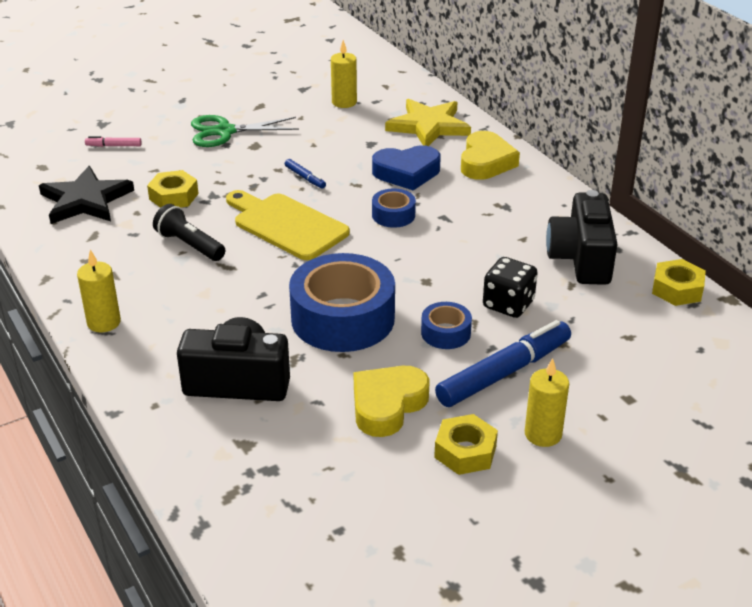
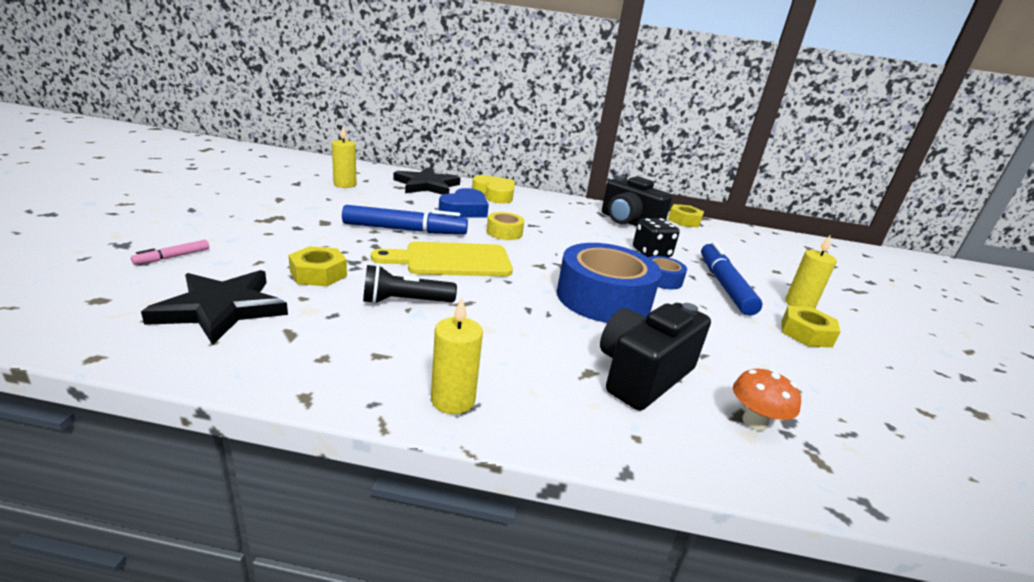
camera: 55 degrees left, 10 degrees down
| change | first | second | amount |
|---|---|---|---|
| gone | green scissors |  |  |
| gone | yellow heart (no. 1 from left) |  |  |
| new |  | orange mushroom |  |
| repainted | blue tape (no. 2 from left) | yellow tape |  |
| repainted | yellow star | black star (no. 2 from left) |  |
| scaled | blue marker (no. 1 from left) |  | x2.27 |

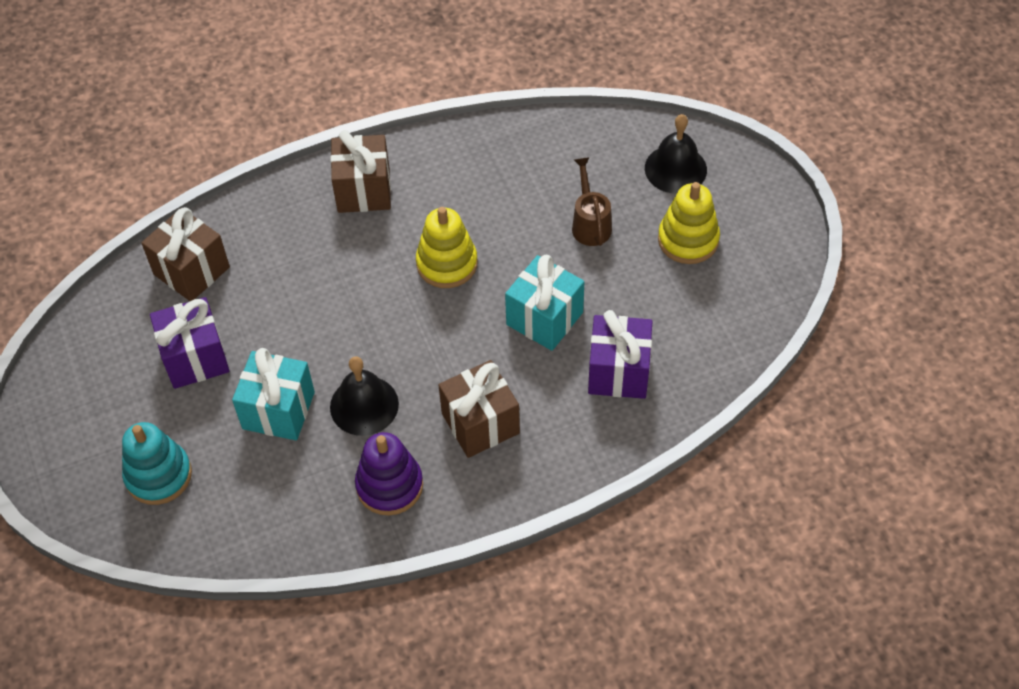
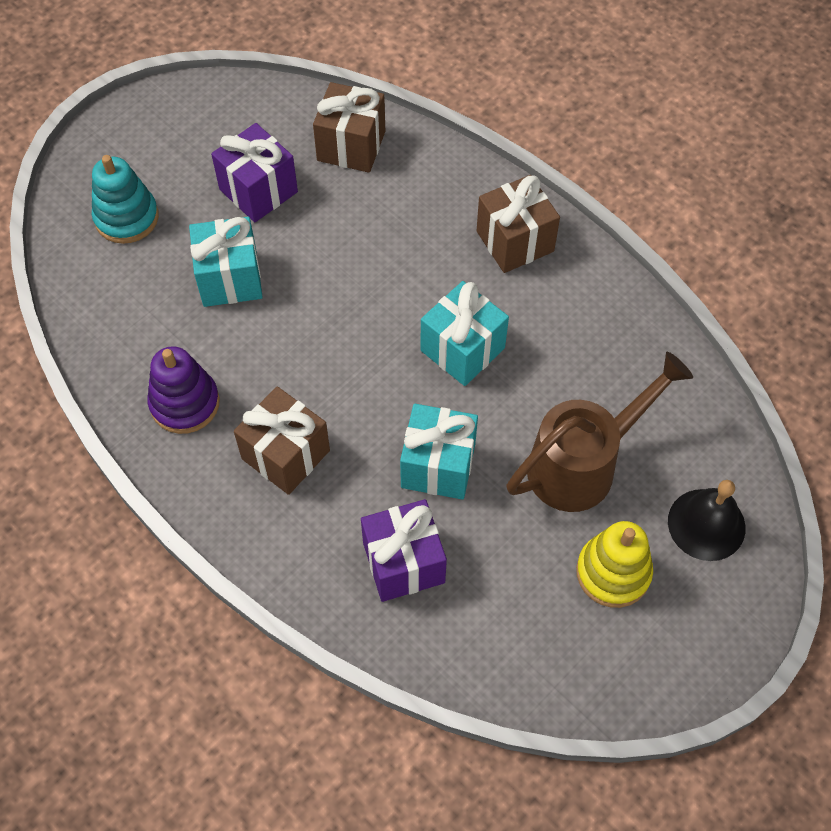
camera: 65 degrees right, 5 degrees up
| change | first | second | amount |
|---|---|---|---|
| gone | black bell (no. 1 from left) |  |  |
| swapped | yellow stacking toy (no. 1 from left) | turquoise gift (no. 3 from left) |  |
| scaled | brown watering can |  | x1.82 |

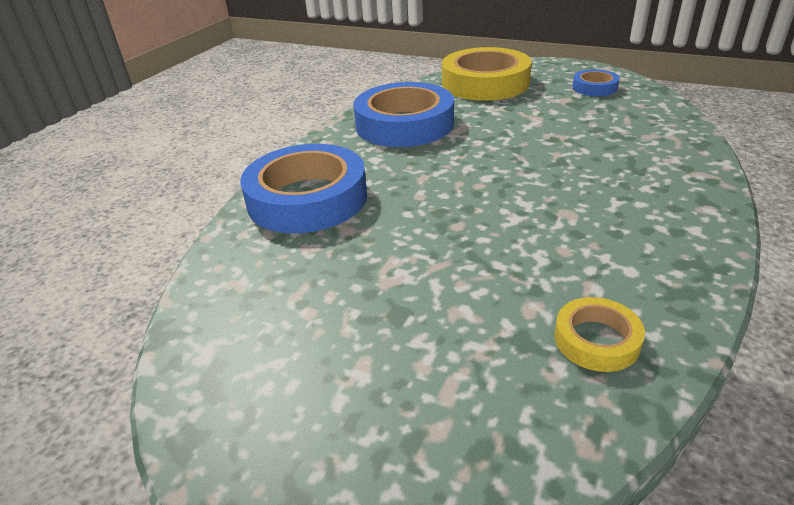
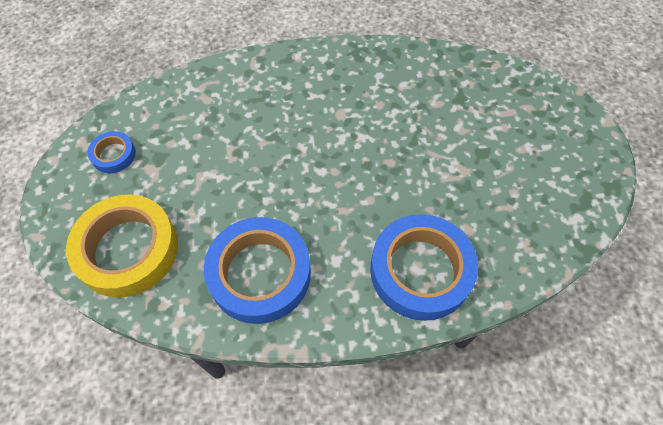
camera: 125 degrees left, 25 degrees up
| change | first | second | amount |
|---|---|---|---|
| gone | yellow tape (no. 2 from left) |  |  |

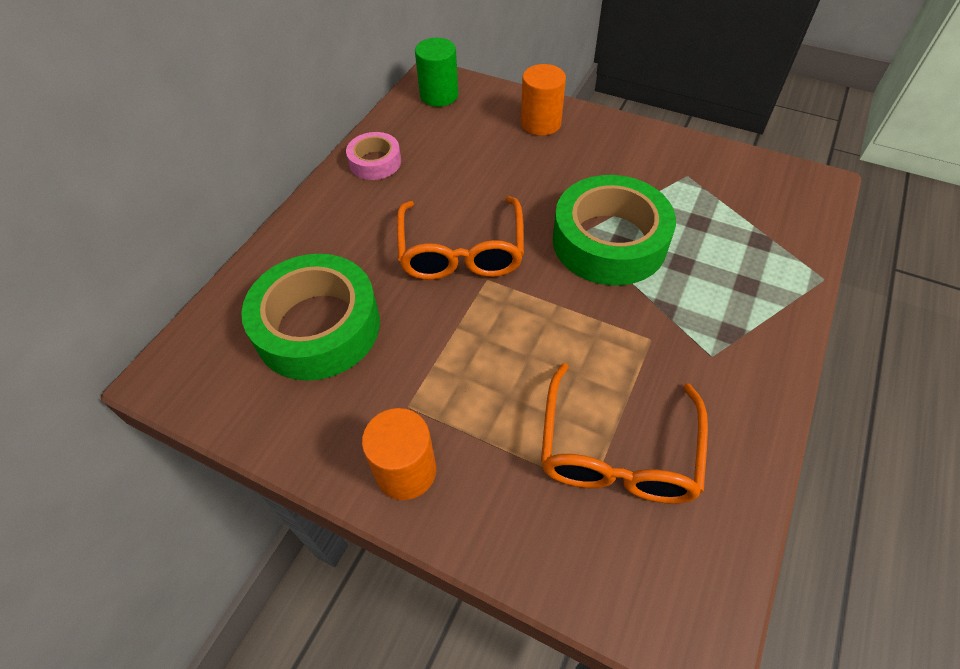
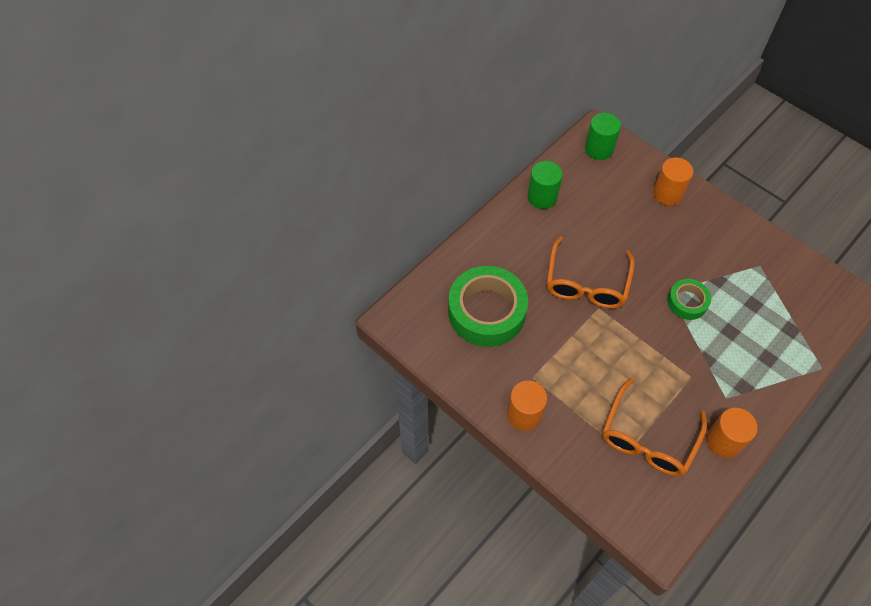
camera: 15 degrees right, 5 degrees up
| change | first | second | amount |
|---|---|---|---|
| new |  | orange cylinder (no. 3 from left) |  |
| swapped | pink tape | green cylinder (no. 1 from left) |  |
| scaled | green tape (no. 2 from left) |  | x0.52 |

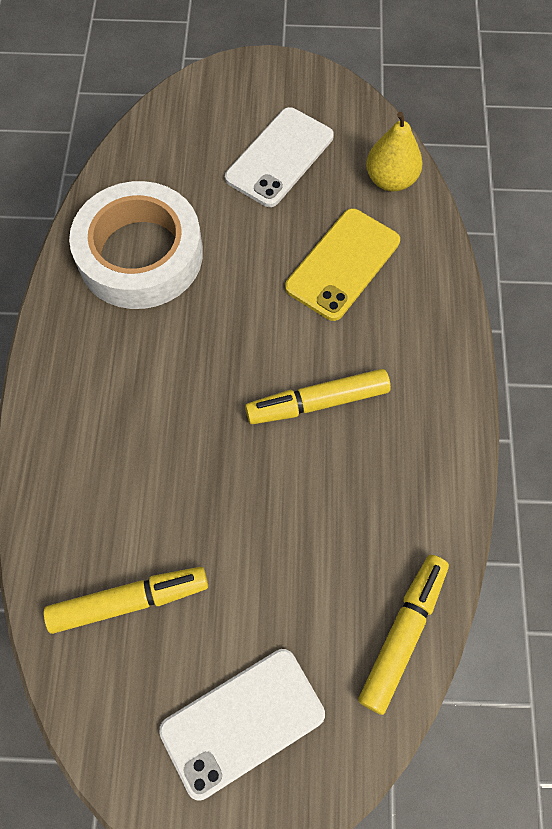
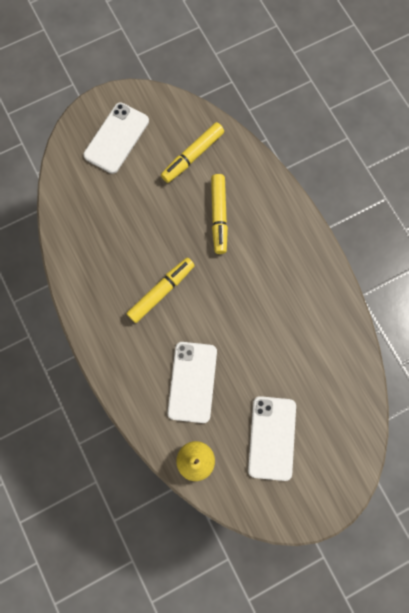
camera: 150 degrees right, 10 degrees up
| change | first | second | amount |
|---|---|---|---|
| gone | white tape |  |  |
| shifted | yellow marker (no. 3 from left) |  |  |
| repainted | yellow phone | white phone (no. 2 from left) |  |

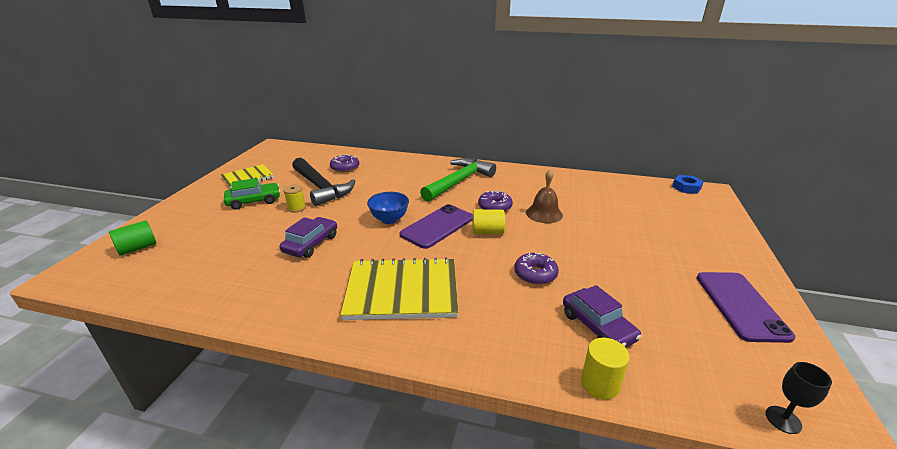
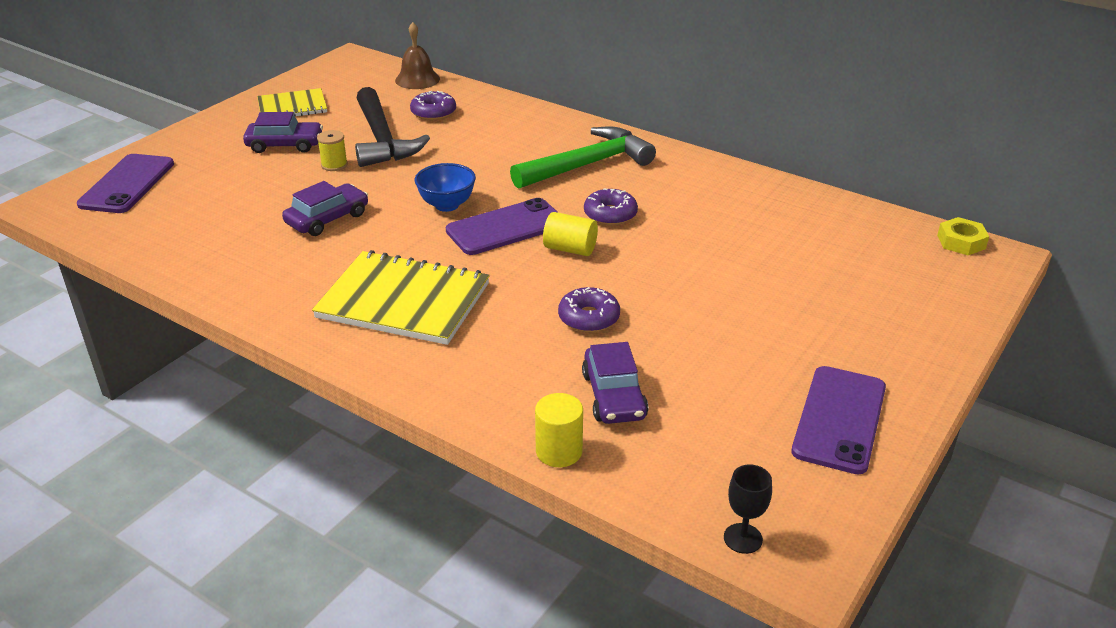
camera: 20 degrees right, 5 degrees up
| change | first | second | amount |
|---|---|---|---|
| shifted | brown bell |  |  |
| swapped | green cylinder | purple phone (no. 1 from left) |  |
| repainted | green car | purple car (no. 1 from left) |  |
| repainted | blue nut | yellow nut |  |

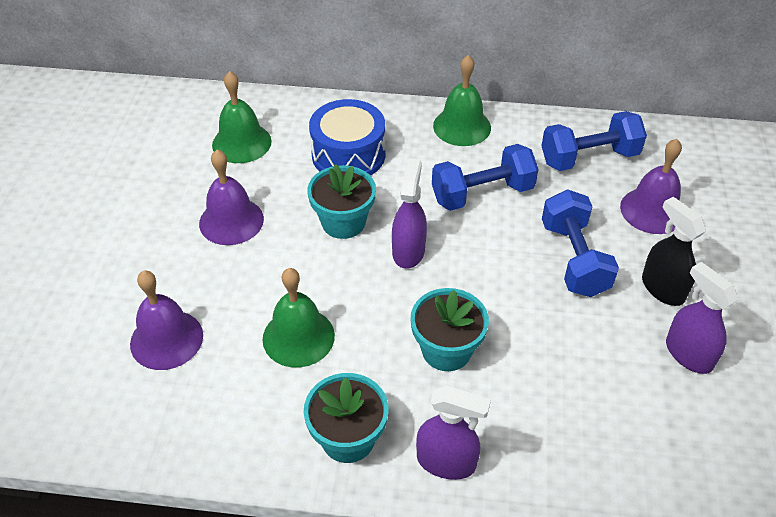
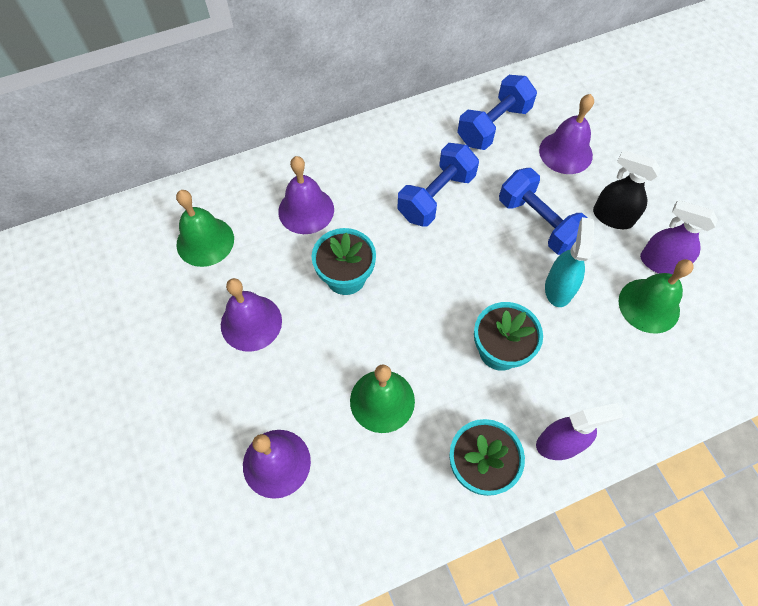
camera: 30 degrees left, 15 degrees up
| change | first | second | amount |
|---|---|---|---|
| gone | purple spray bottle (no. 1 from left) |  |  |
| new |  | turquoise spray bottle |  |
| shifted | green bell (no. 3 from left) |  |  |
| swapped | blue drum | purple bell (no. 3 from left) |  |

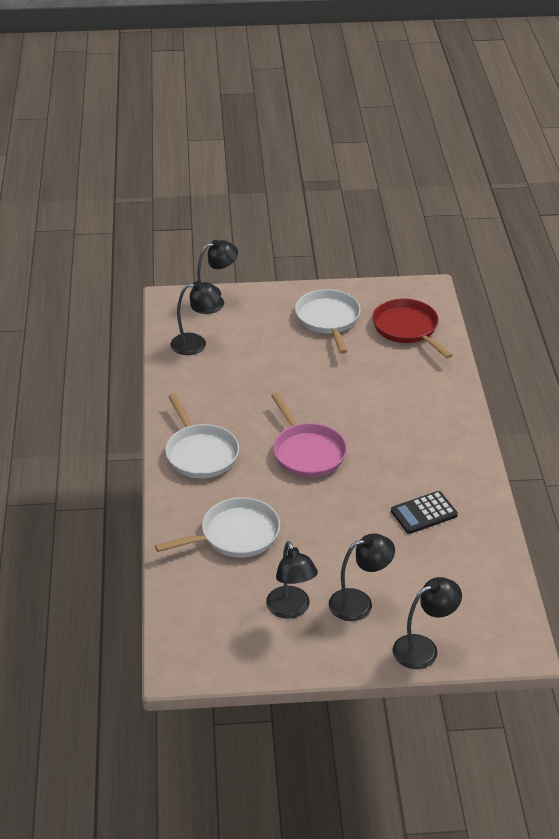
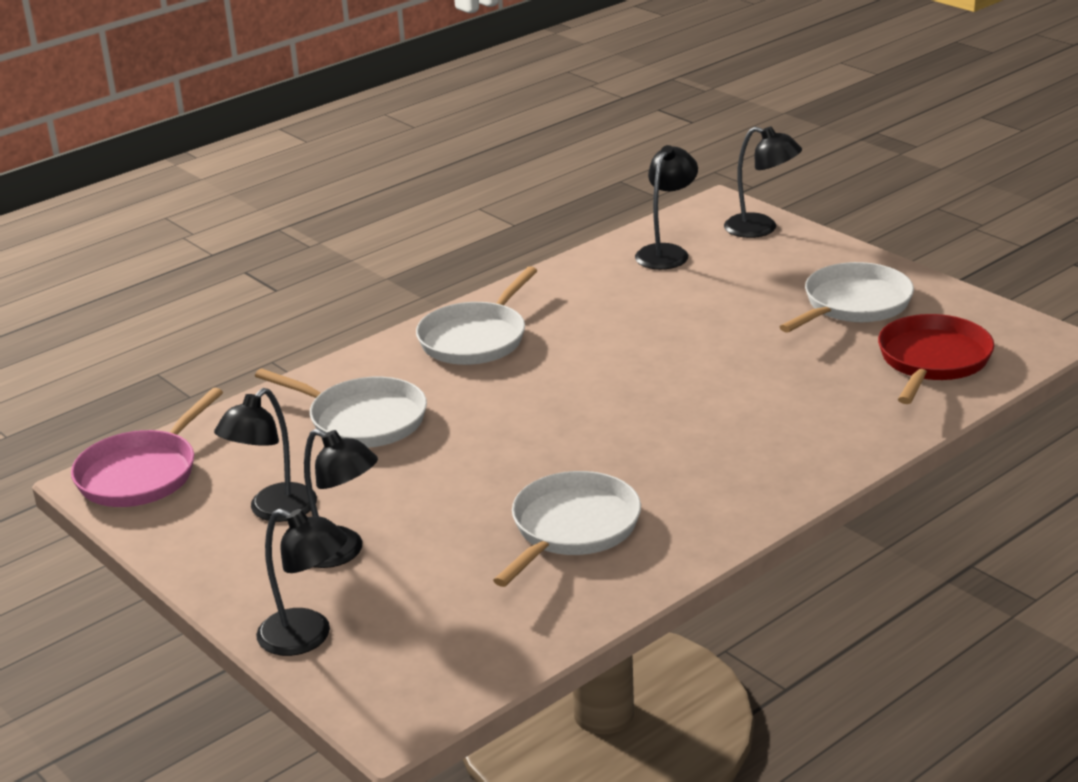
camera: 55 degrees right, 10 degrees down
| change | first | second | amount |
|---|---|---|---|
| shifted | pink pan |  |  |
| swapped | black calculator | white pan (no. 3 from left) |  |
| rotated | black lamp (no. 1 from left in the first image) | black lamp (no. 4 from left) | 105 degrees counterclockwise |

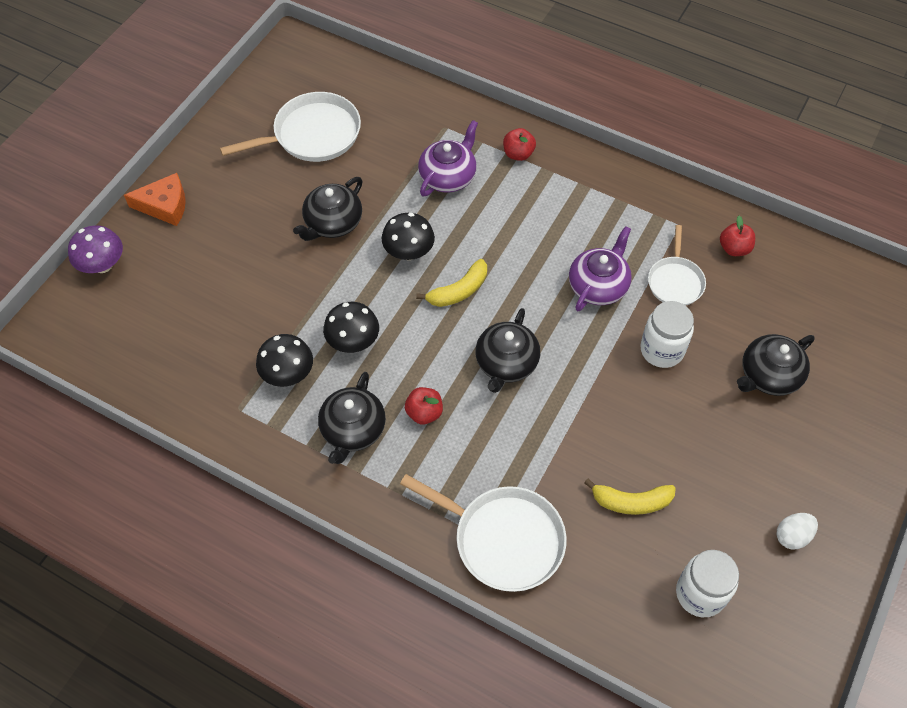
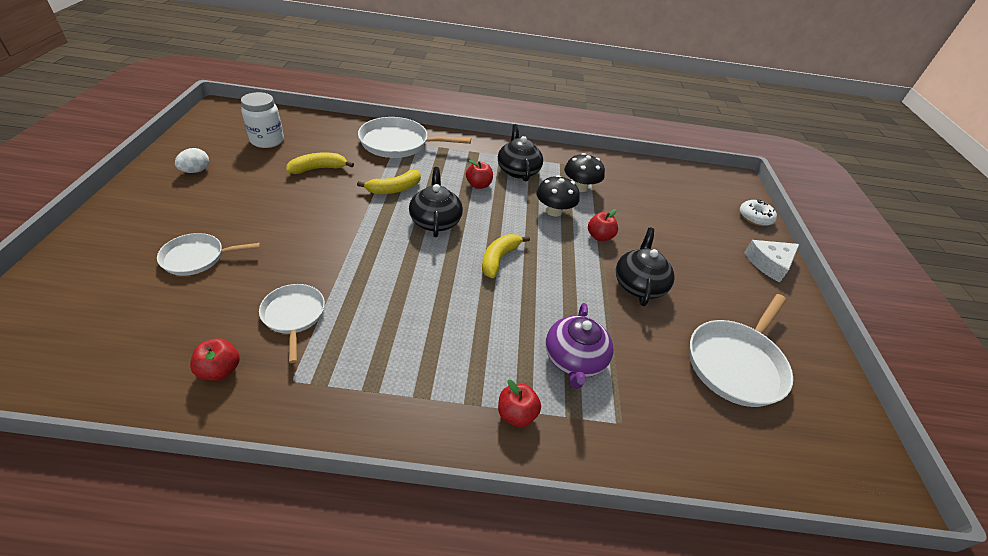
camera: 150 degrees right, 15 degrees down
| change | first | second | amount |
|---|---|---|---|
| gone | black mushroom (no. 3 from left) |  |  |
| gone | purple teapot (no. 2 from left) |  |  |
| gone | white jar (no. 1 from left) |  |  |
| new |  | yellow banana (no. 2 from left) |  |
| new |  | red apple (no. 4 from left) |  |
| swapped | purple mushroom | white donut |  |
| swapped | black teapot (no. 4 from left) | white pan (no. 1 from left) |  |
| repainted | orange cheese | white cheese |  |

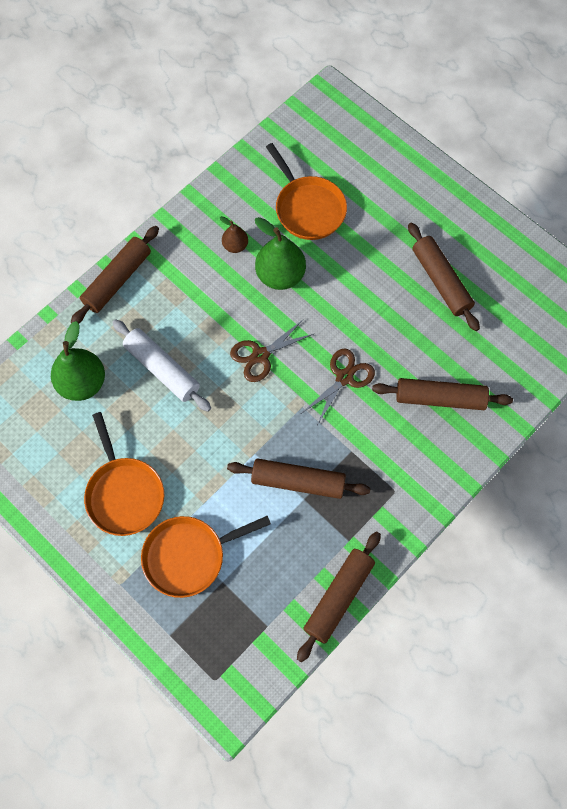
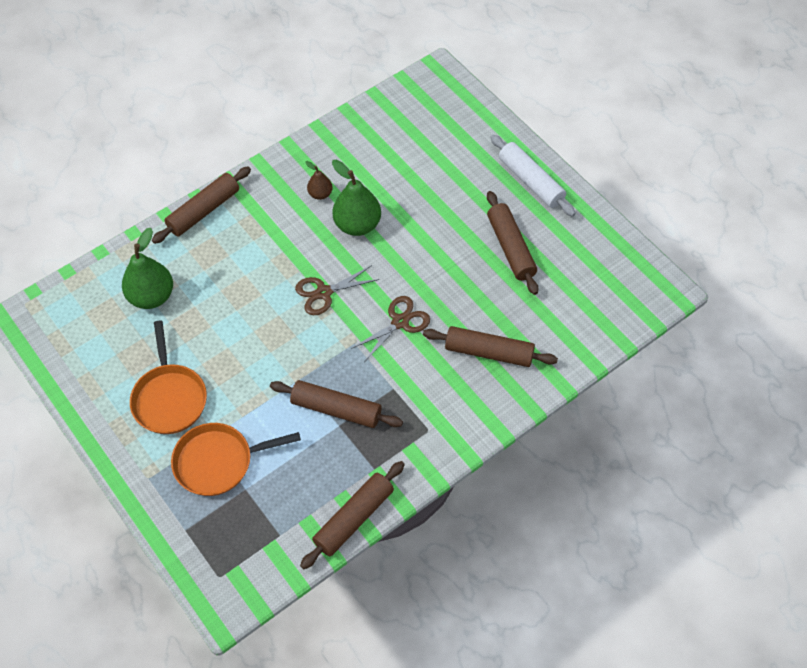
camera: 10 degrees right, 10 degrees down
| change | first | second | amount |
|---|---|---|---|
| gone | orange pan (no. 3 from left) |  |  |
| shifted | white rolling pin |  |  |

